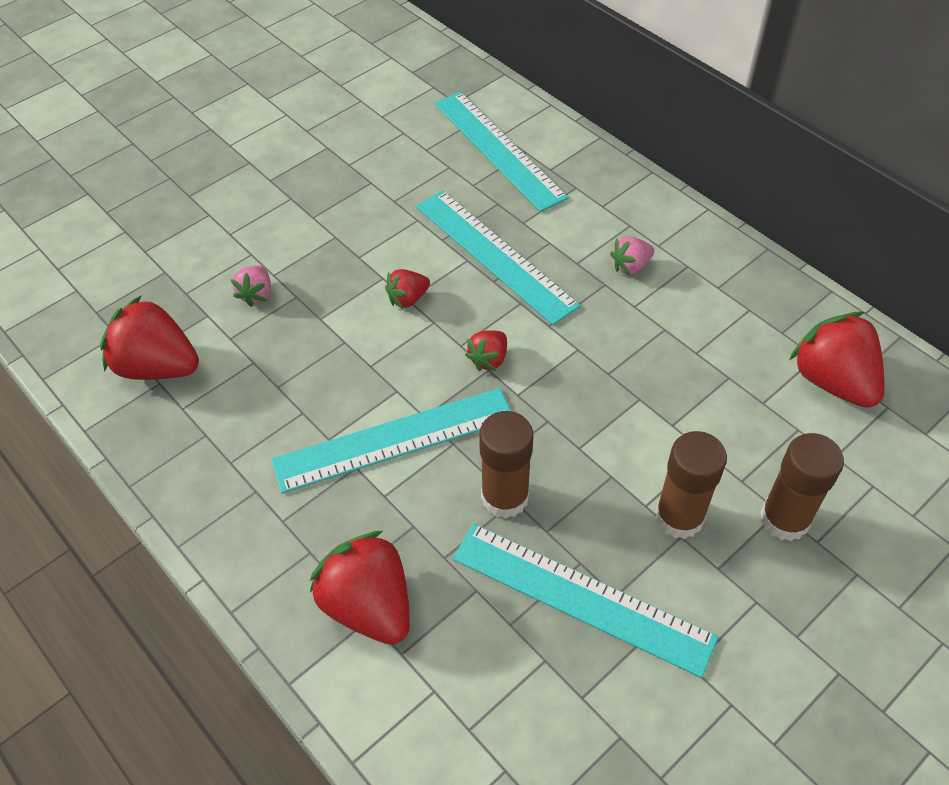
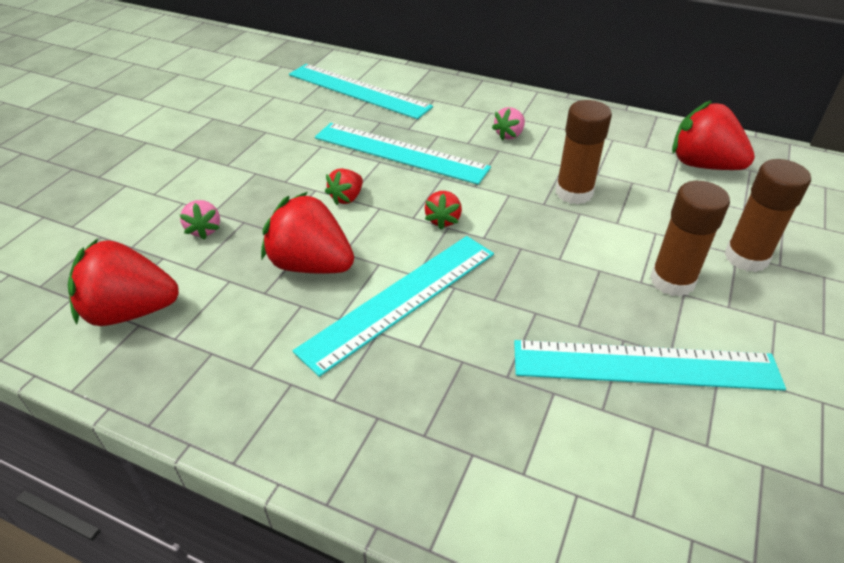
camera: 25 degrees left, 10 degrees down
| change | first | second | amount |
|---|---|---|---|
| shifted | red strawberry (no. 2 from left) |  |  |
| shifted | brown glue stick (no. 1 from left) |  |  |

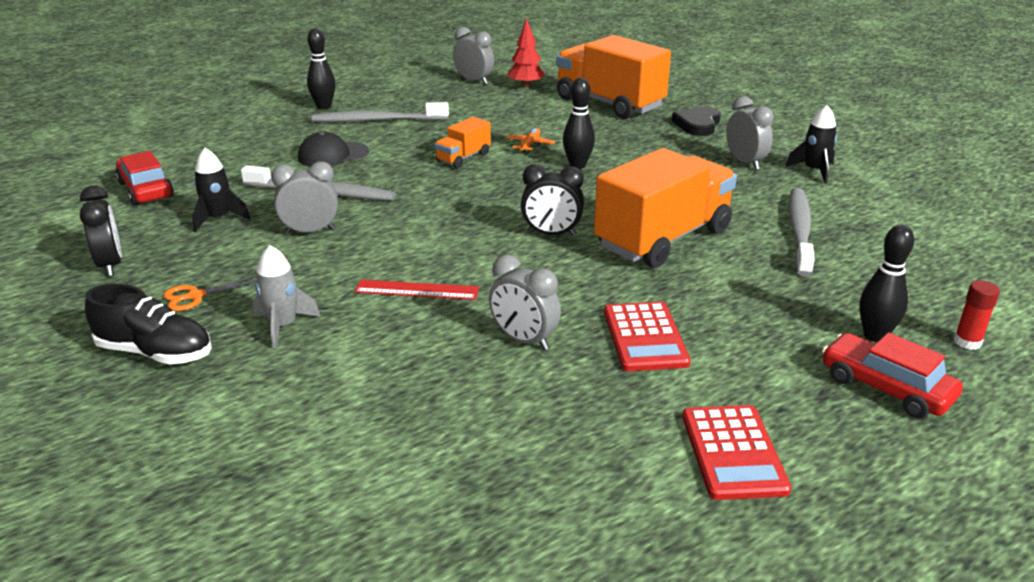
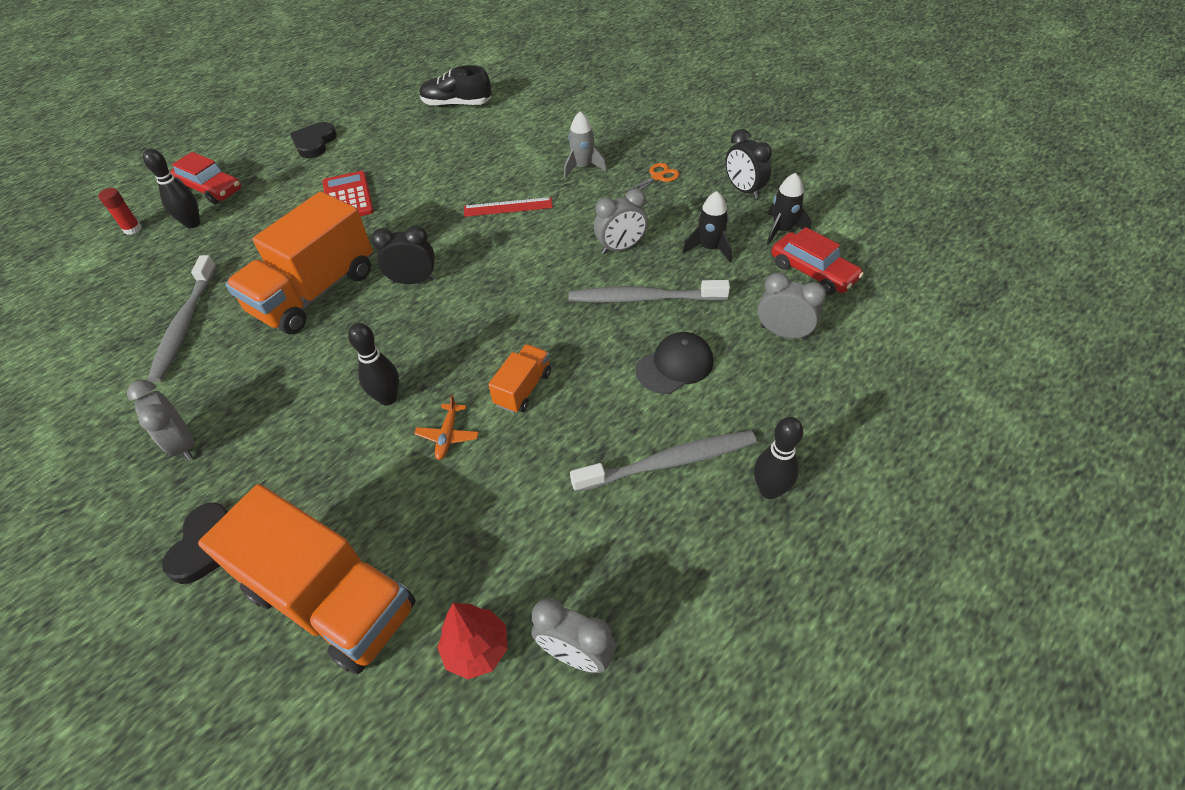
camera: 170 degrees right, 20 degrees up
| change | first | second | amount |
|---|---|---|---|
| shifted | black shoe |  |  |
| shifted | grey clock (no. 3 from left in the first image) | grey clock (no. 4 from left) |  |
| shifted | black rocket (no. 2 from left) |  |  |
| swapped | red calculator (no. 2 from left) | black heart (no. 2 from left) |  |

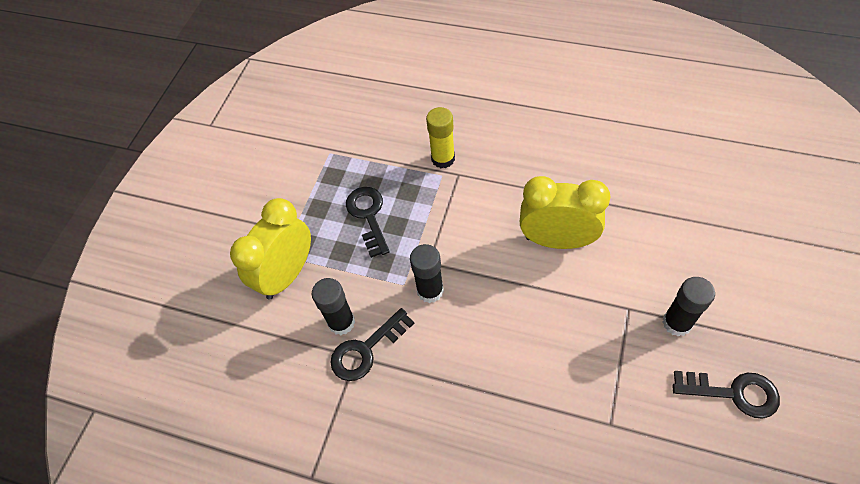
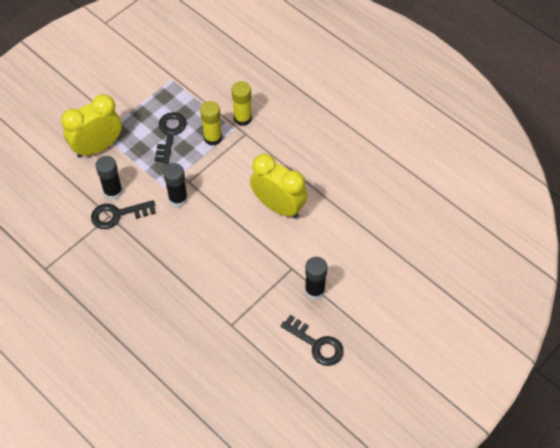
camera: 20 degrees right, 0 degrees up
| change | first | second | amount |
|---|---|---|---|
| new |  | yellow glue stick (no. 1 from left) |  |

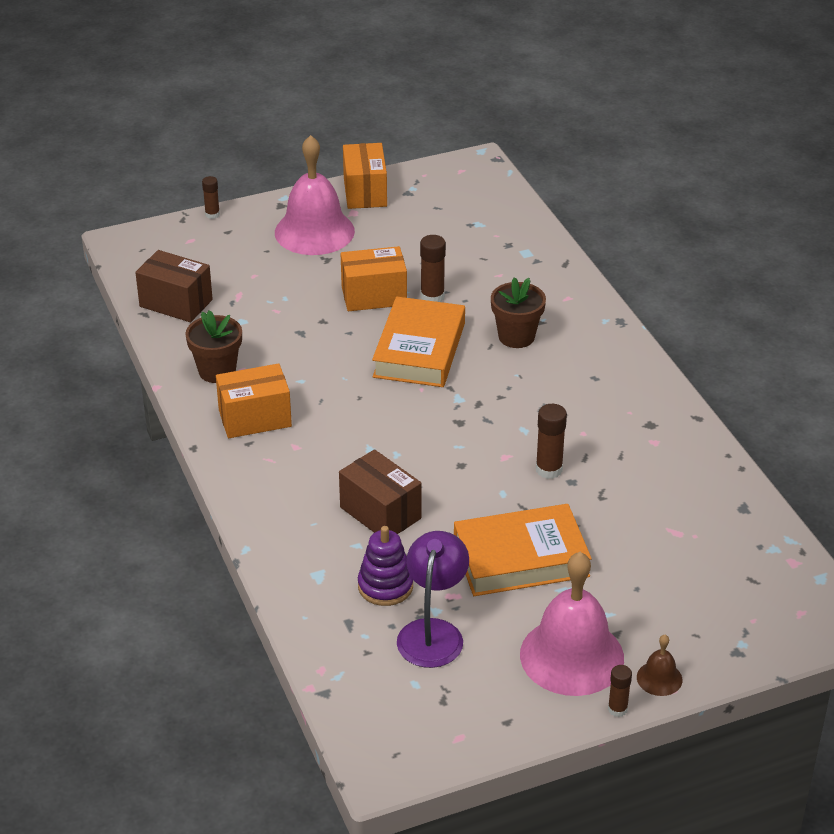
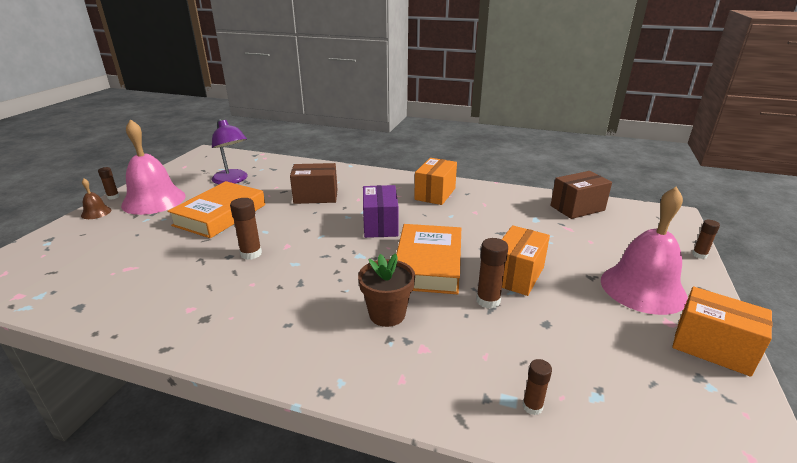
camera: 130 degrees right, 10 degrees down
| change | first | second | amount |
|---|---|---|---|
| gone | brown flower pot (no. 1 from left) |  |  |
| gone | purple stacking toy |  |  |
| new |  | purple box |  |
| new |  | brown glue stick (no. 4 from left) |  |
| rotated | orange book (no. 1 from left in the first image) | orange book (no. 2 from left) | 45 degrees clockwise |

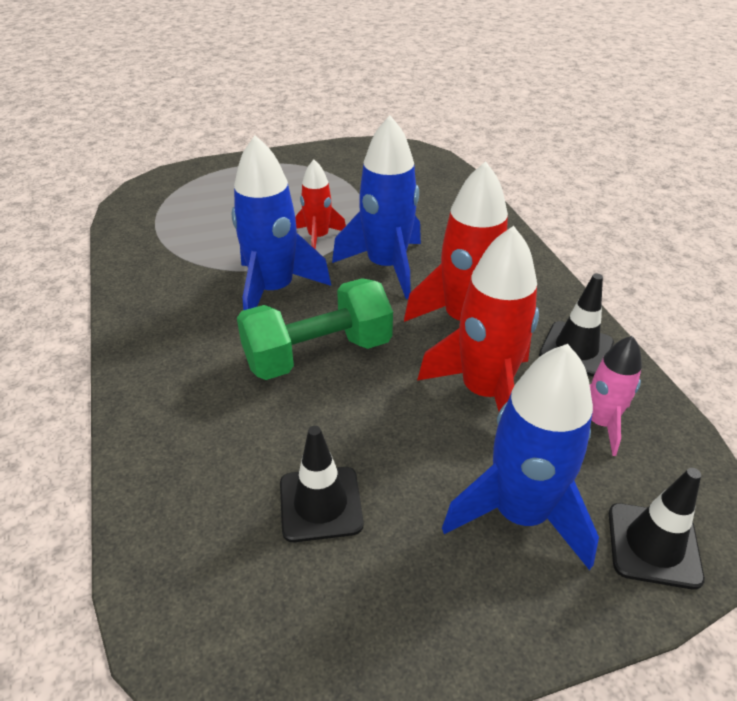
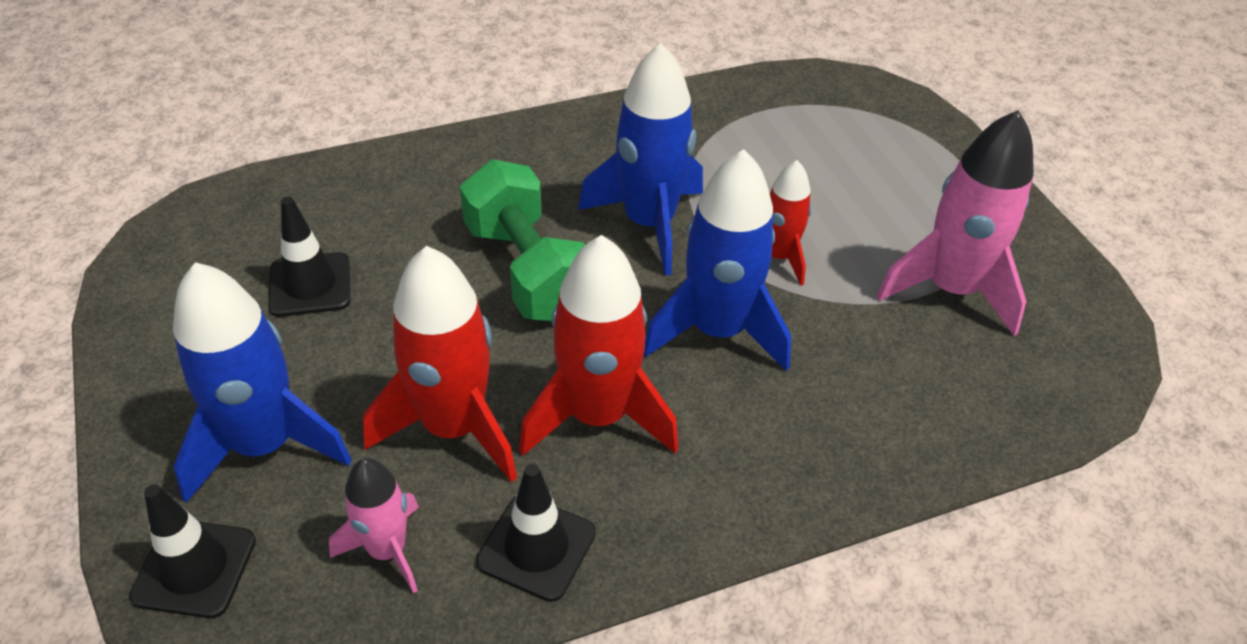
camera: 85 degrees right, 5 degrees up
| change | first | second | amount |
|---|---|---|---|
| new |  | pink rocket (no. 2 from left) |  |

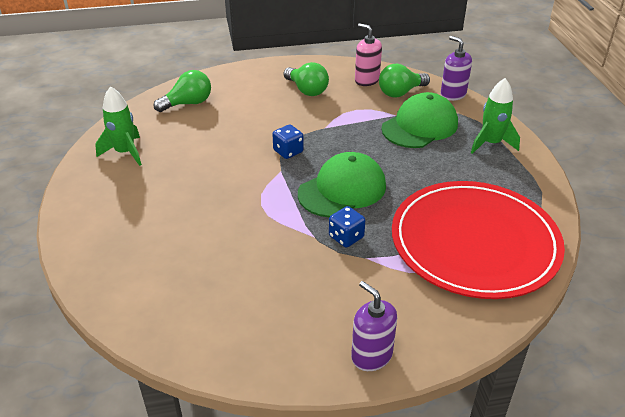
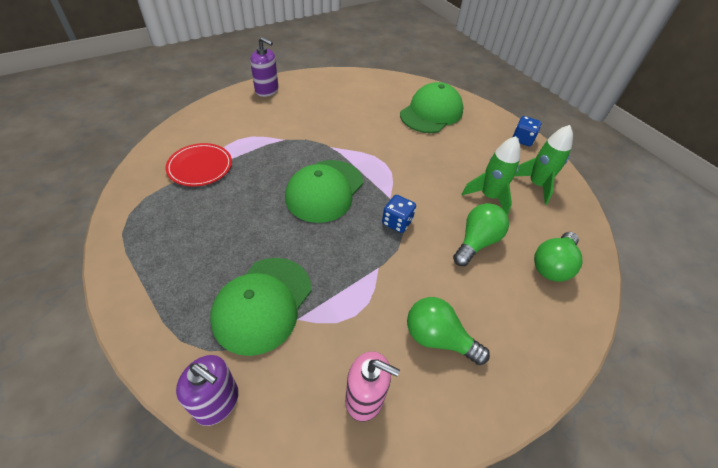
camera: 155 degrees right, 10 degrees up
| change | first | second | amount |
|---|---|---|---|
| new |  | green cap (no. 3 from left) |  |
| shifted | blue dice (no. 2 from left) |  |  |
| shifted | green light bulb (no. 3 from left in the first image) | green light bulb (no. 2 from left) |  |
| shifted | green rocket (no. 2 from left in the first image) | green rocket (no. 1 from left) |  |
| scaled | red plate |  | x0.45 |

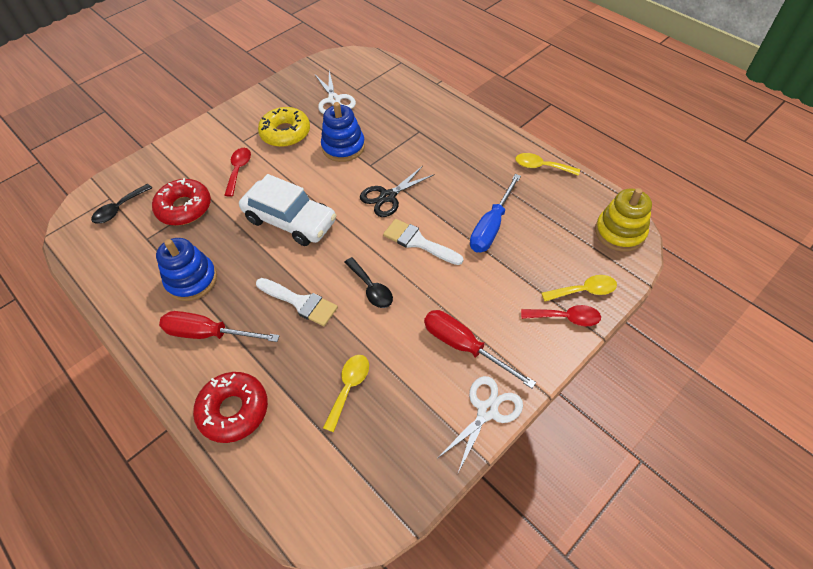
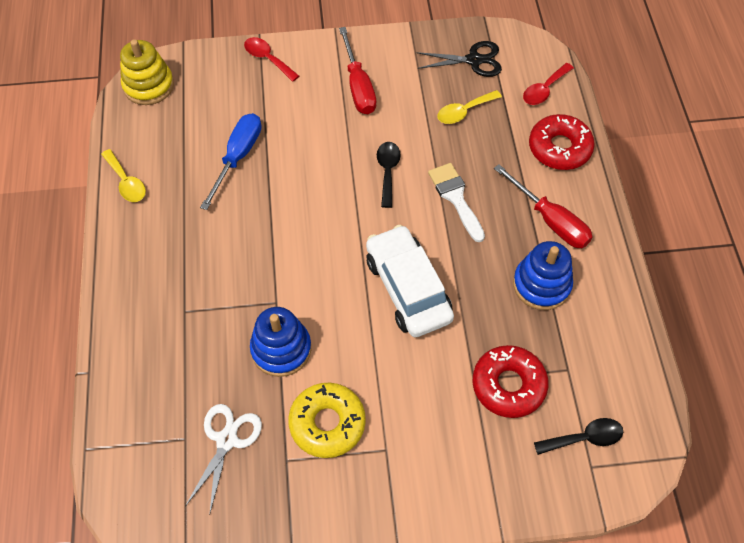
camera: 145 degrees left, 5 degrees up
| change | first | second | amount |
|---|---|---|---|
| gone | white brush (no. 2 from left) |  |  |
| gone | white scissors (no. 2 from left) |  |  |
| gone | yellow spoon (no. 3 from left) |  |  |
| shifted | red spoon (no. 1 from left in the first image) | red spoon (no. 2 from left) |  |
| shifted | black scissors |  |  |
| rotated | blue screwdriver |  | 45 degrees counterclockwise |

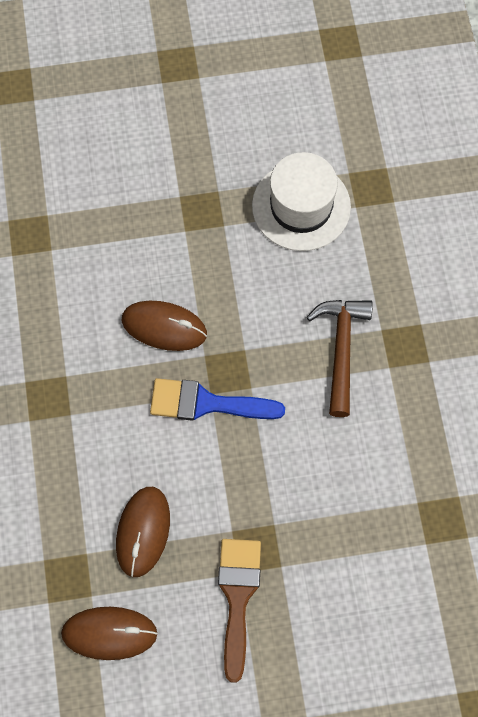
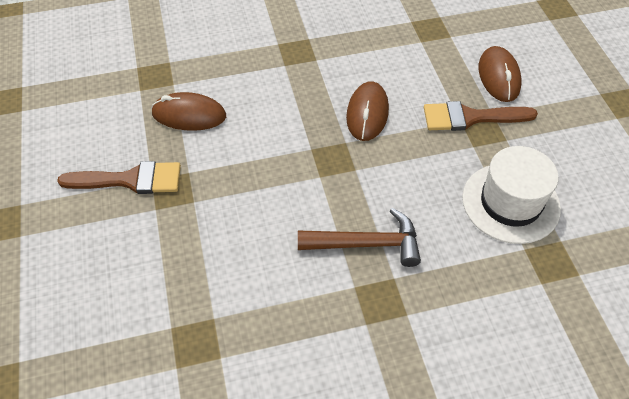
camera: 85 degrees right, 15 degrees down
| change | first | second | amount |
|---|---|---|---|
| gone | blue brush |  |  |
| new |  | brown brush (no. 2 from left) |  |
| shifted | brown mouse (no. 1 from left in the first image) | brown mouse (no. 3 from left) |  |

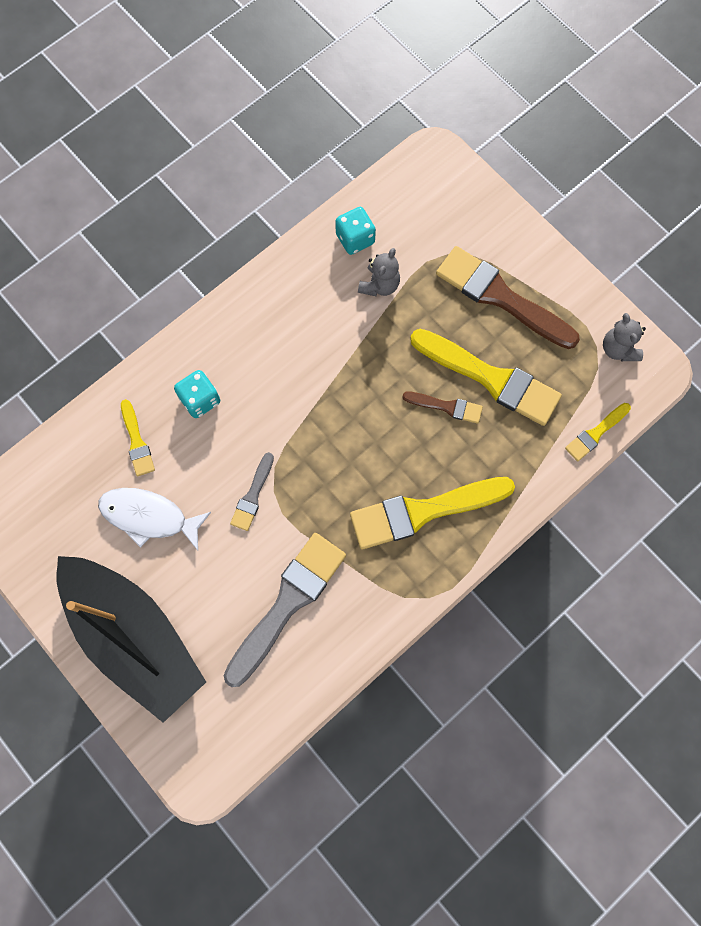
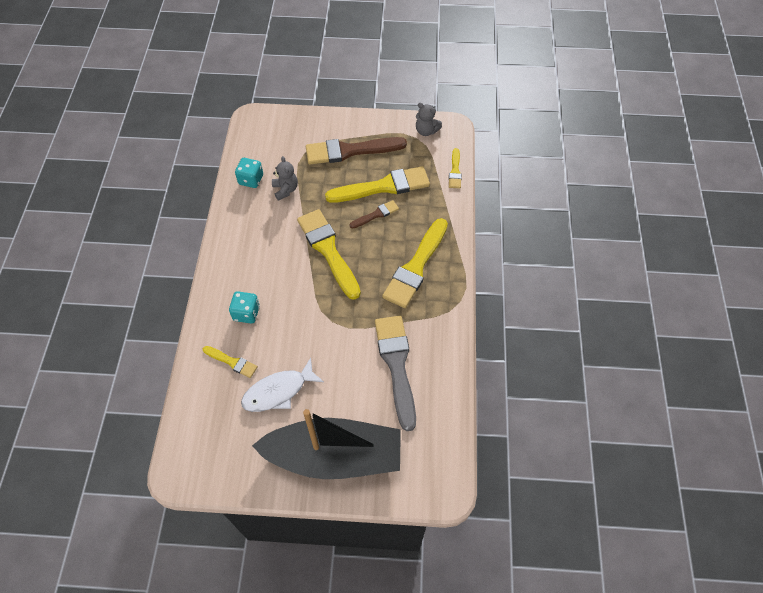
camera: 45 degrees left, 15 degrees down
| change | first | second | amount |
|---|---|---|---|
| gone | grey brush (no. 1 from left) |  |  |
| new |  | yellow brush (no. 2 from left) |  |

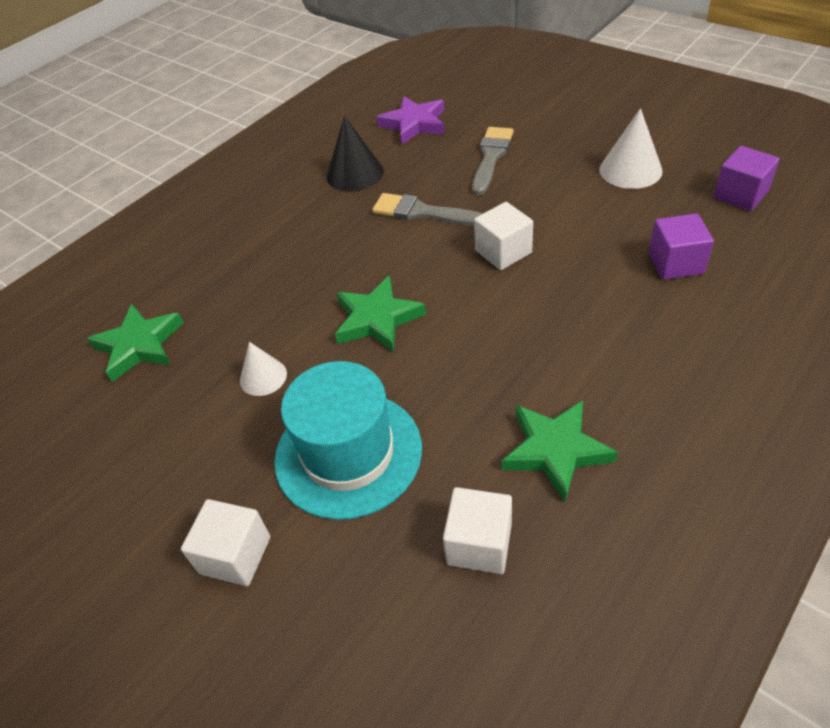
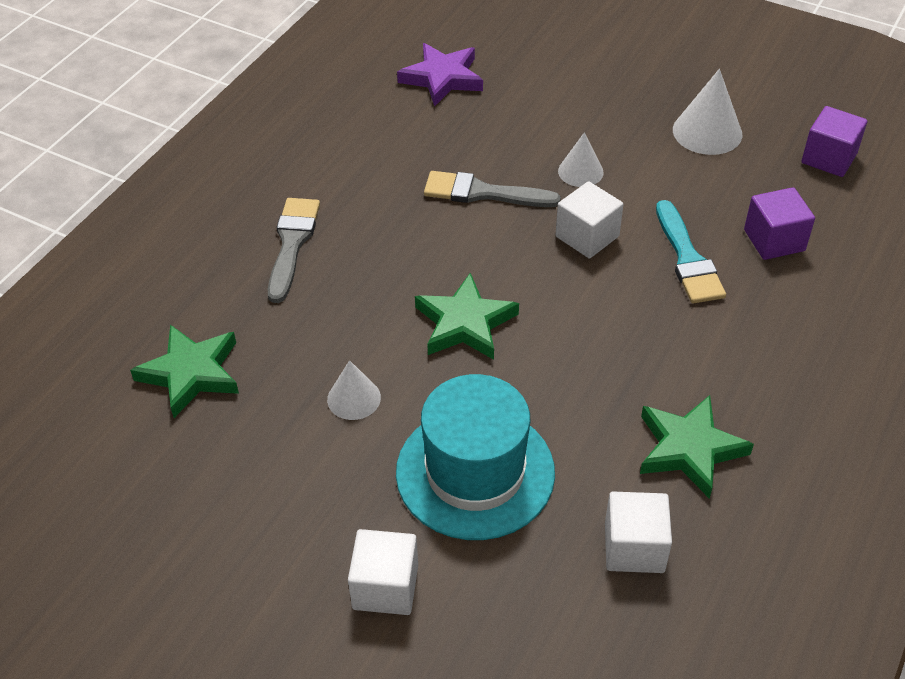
camera: 15 degrees left, 0 degrees up
| change | first | second | amount |
|---|---|---|---|
| gone | black cone |  |  |
| new |  | white cone (no. 2 from left) |  |
| new |  | turquoise brush |  |
| shifted | grey brush (no. 2 from left in the first image) | grey brush (no. 1 from left) |  |

